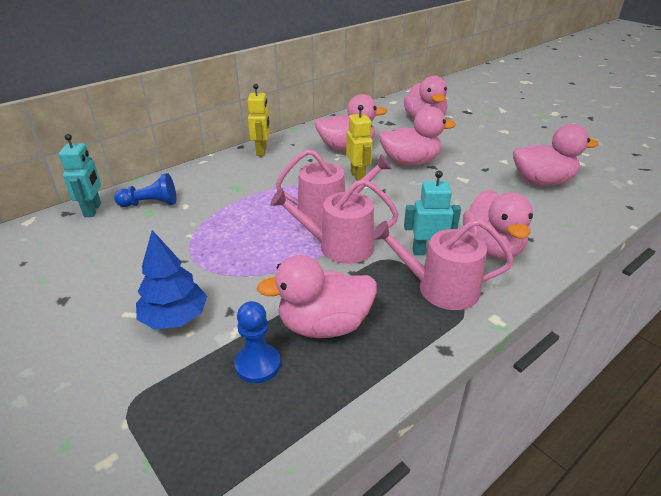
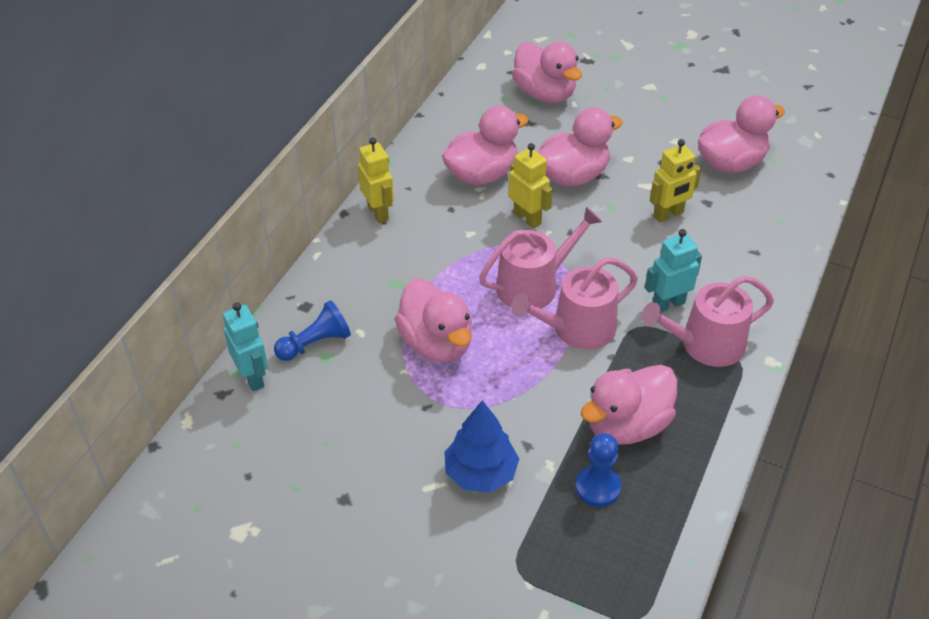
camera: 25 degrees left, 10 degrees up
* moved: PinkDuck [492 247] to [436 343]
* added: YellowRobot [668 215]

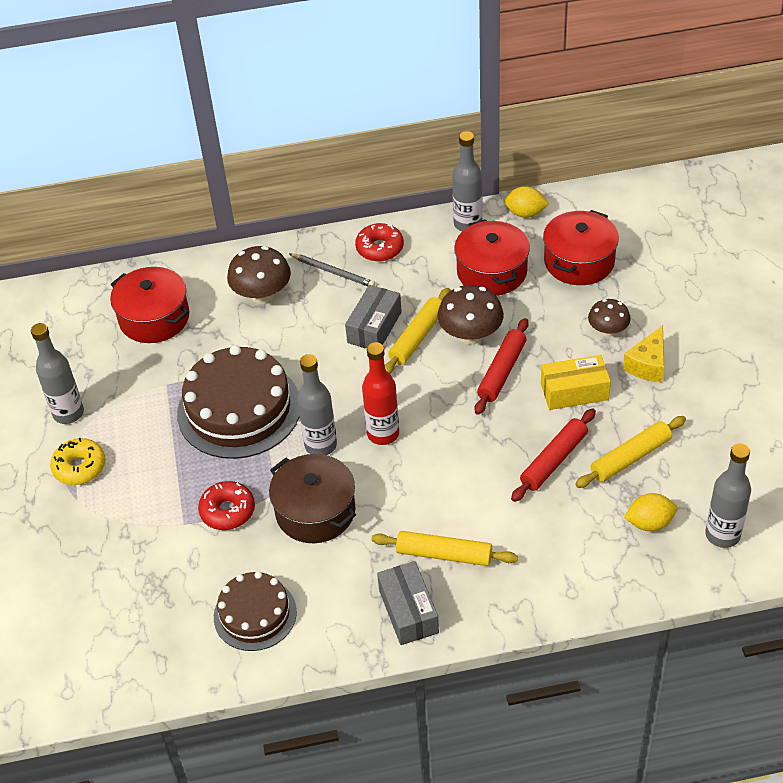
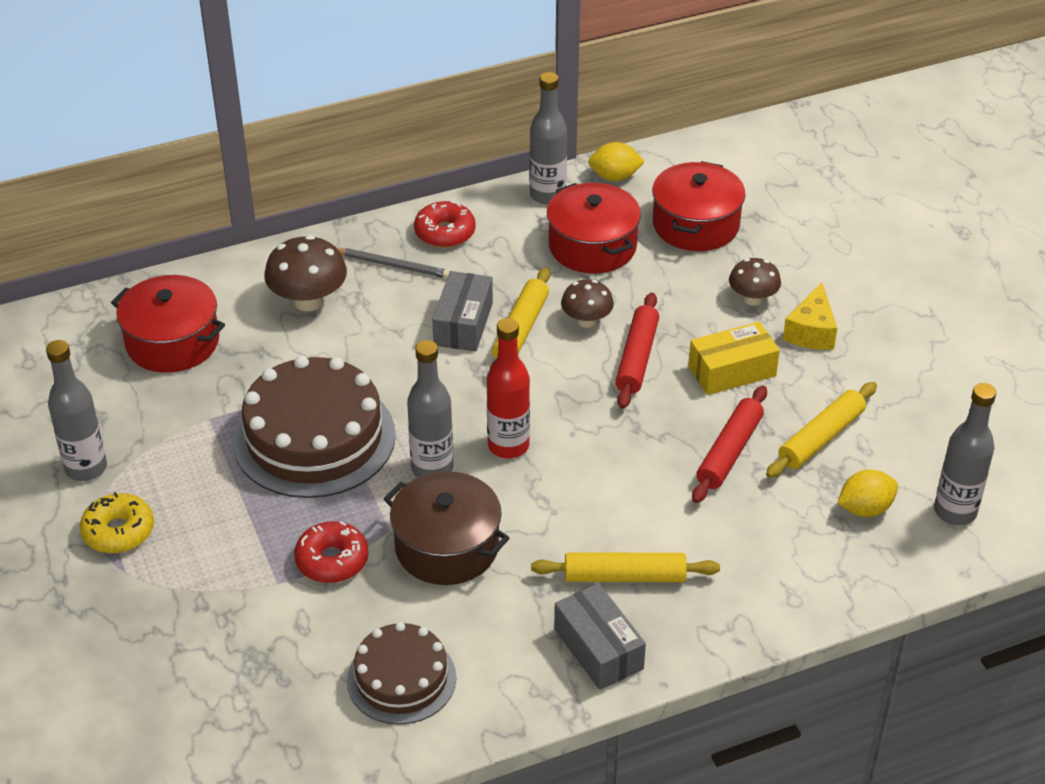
camera: 15 degrees left, 5 degrees down
* resized: BrownMushroom [470 335] = [586 321] x0.64

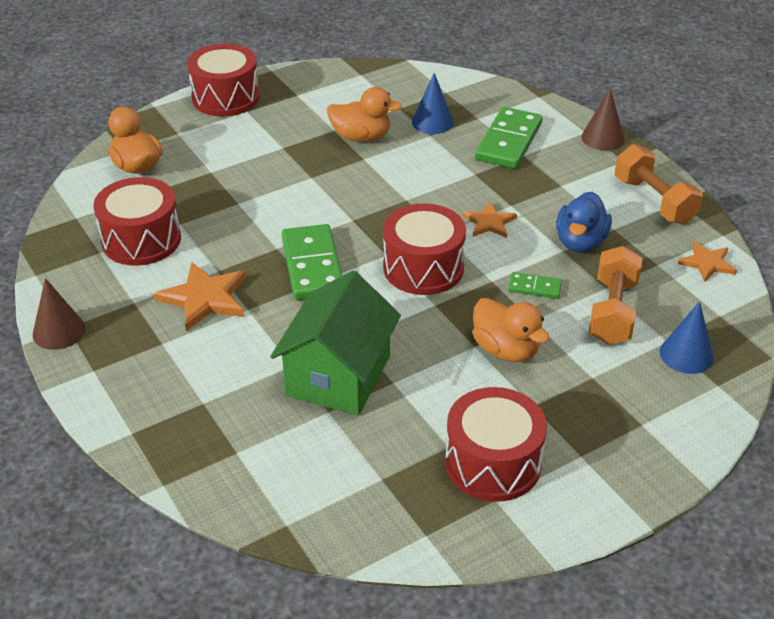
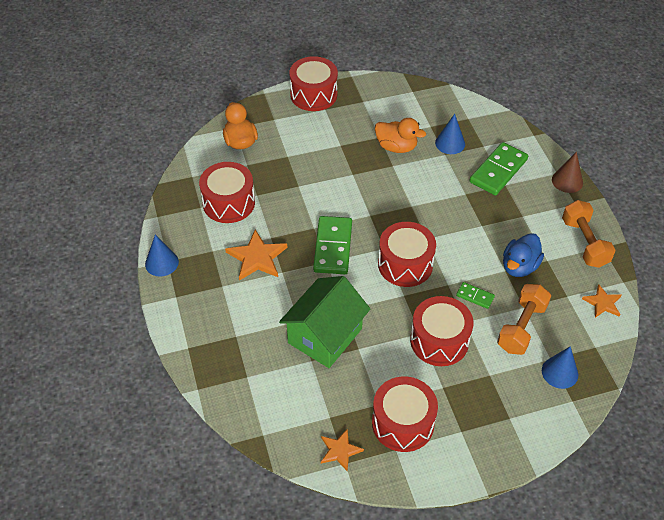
camera: 15 degrees right, 10 degrees up
* recoloured: BrownCone [59 331] to BlueCone [161 263]
* moved: OrangeStar [489 222] to [340 450]
* replaced: OrangeDuck [506 350] to RedDrum [439 341]

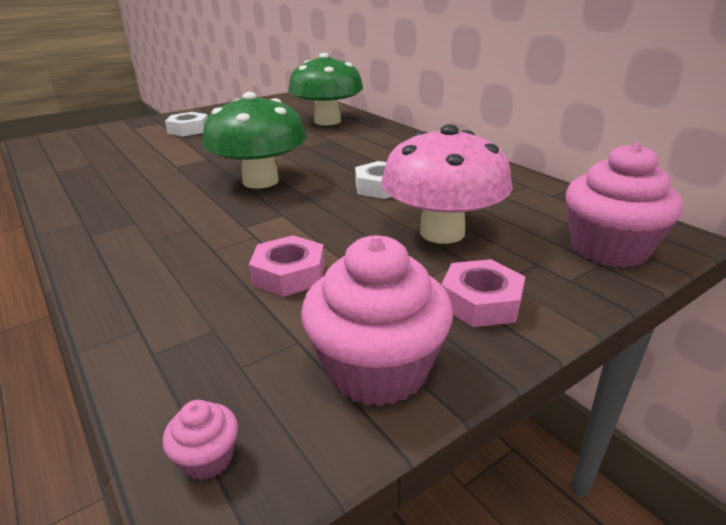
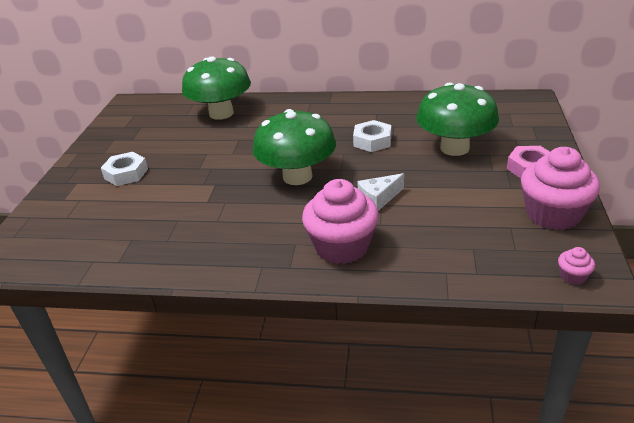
camera: 45 degrees left, 5 degrees up
* removed: PinkNut [289 274]
* recoloured: PinkMushroom [442 232] to GreenMushroom [454 148]
* moved: PinkCupcake [608 249] to [342 246]
* added: WhiteCheese [378 199]

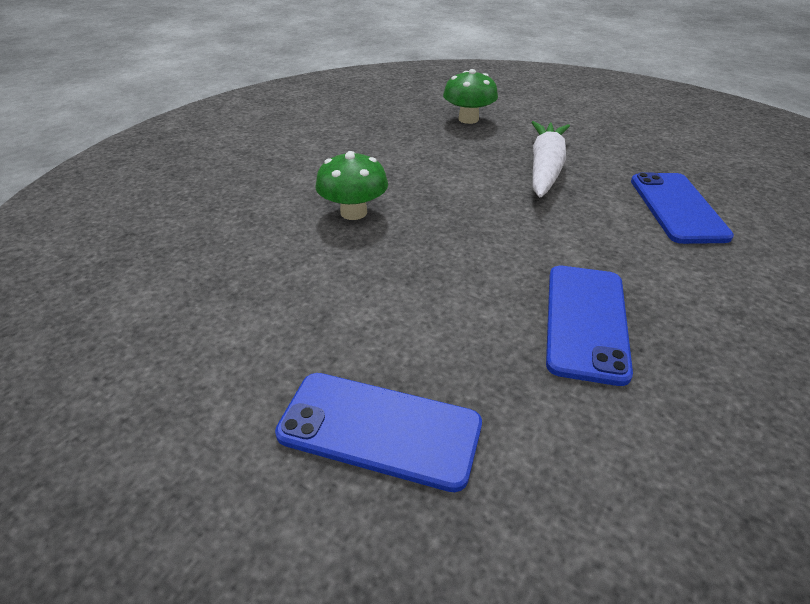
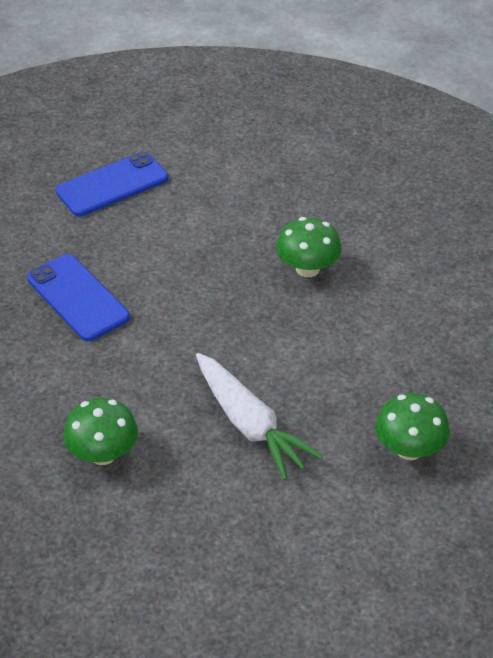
camera: 130 degrees right, 5 degrees up
* replaced: BluePhone [677 208] to GreenMushroom [103 454]

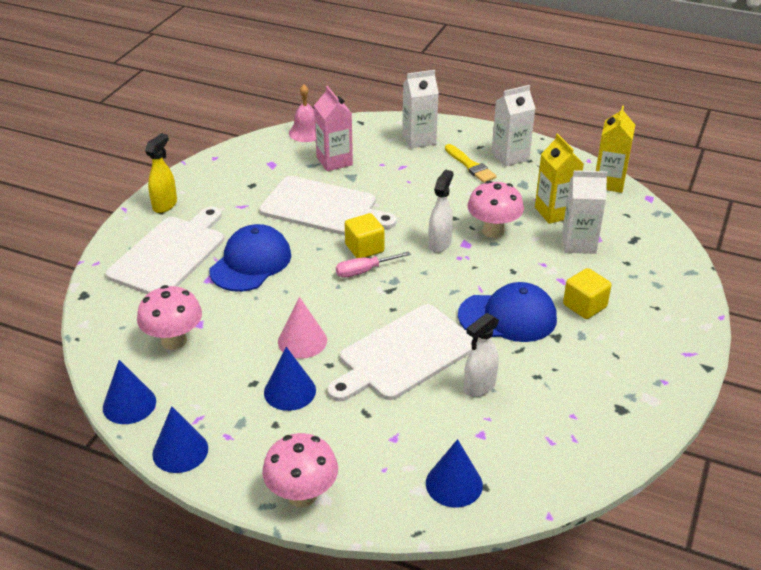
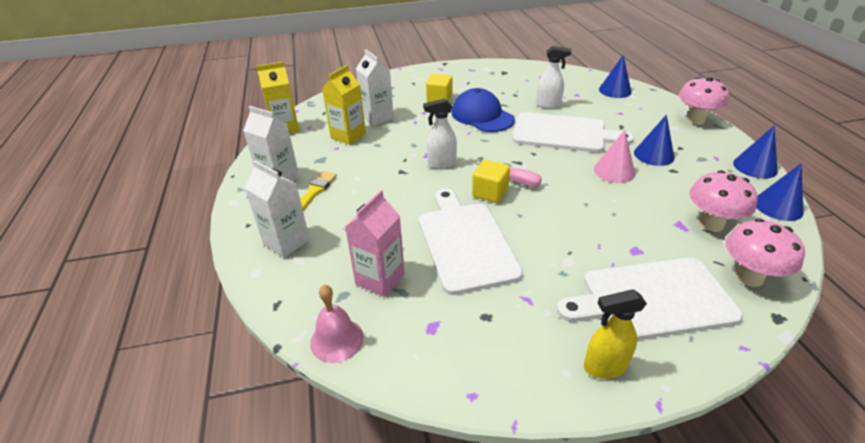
camera: 125 degrees left, 0 degrees up
* removed: BlueCap [251 263]
* moved: PinkMushroom [493 231] to [749 277]

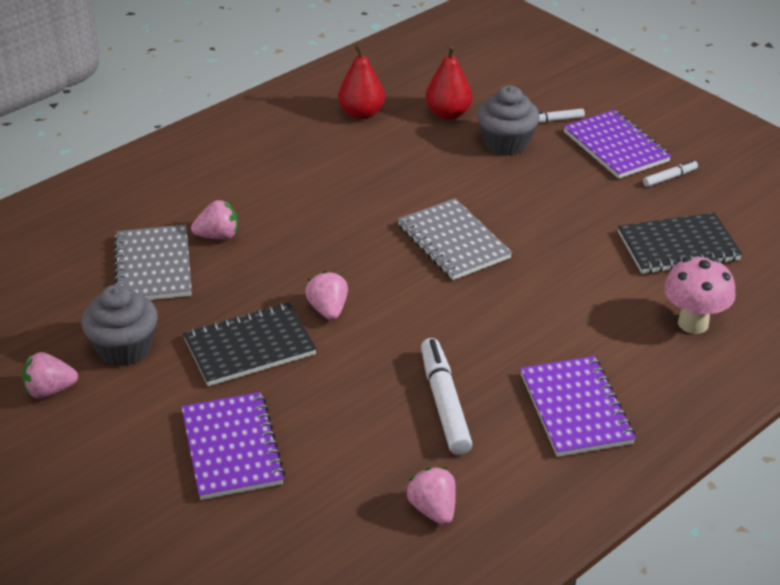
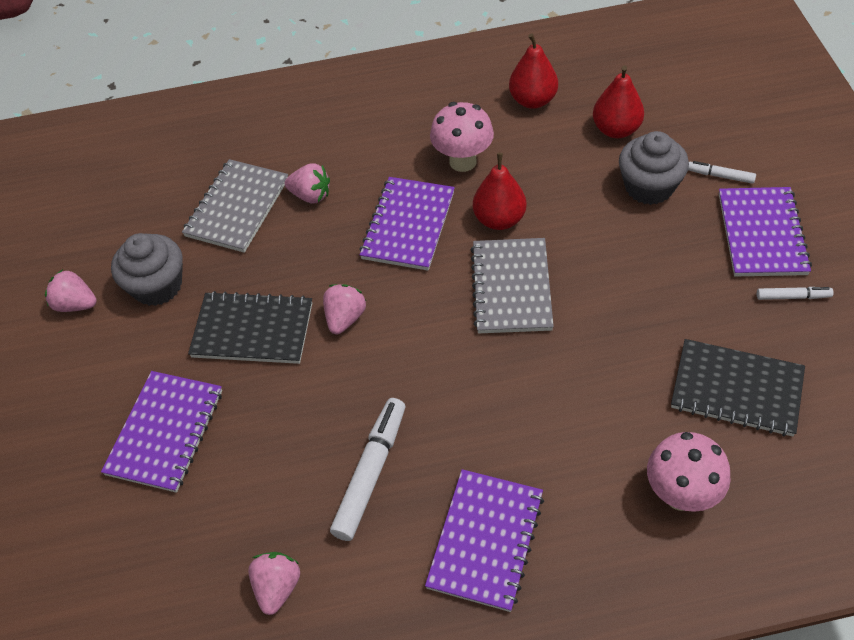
camera: 35 degrees right, 15 degrees up
* added: PurpleNotebook [408 225]
* added: PinkMushroom [463 161]
* added: RedPear [499 219]

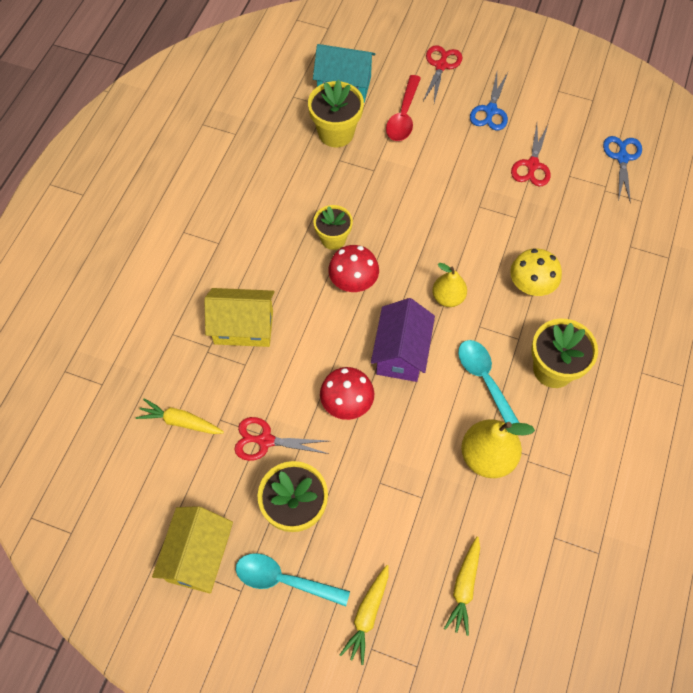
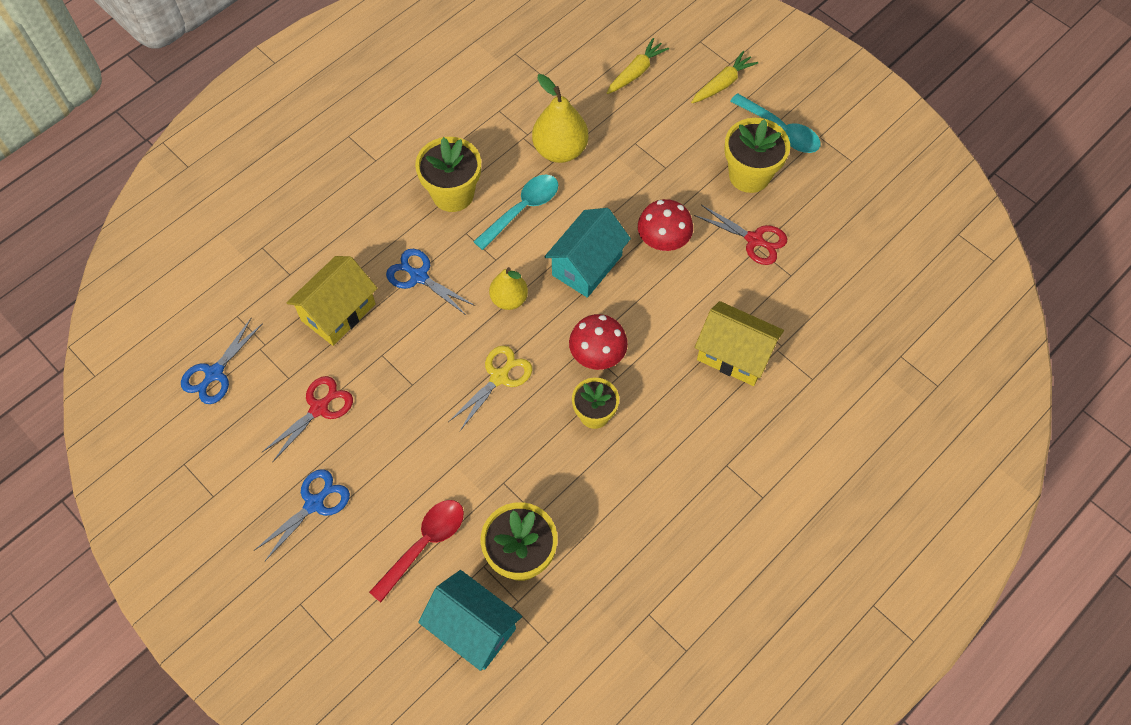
camera: 155 degrees left, 0 degrees up
* removed: YellowCarrot [180 421]
* moved: YellowHouse [198 556] to [338 312]
* recoloured: PurpleHouse [401 353] to TurquoiseHouse [587 265]
* removed: RedScissors [441 66]
* turned: TurquoiseSpoon [485 381] = [522 209] 135 degrees counterclockwise
* replaced: YellowMushroom [531 286] to BlueScissors [418 276]
* added: YellowScissors [499 377]

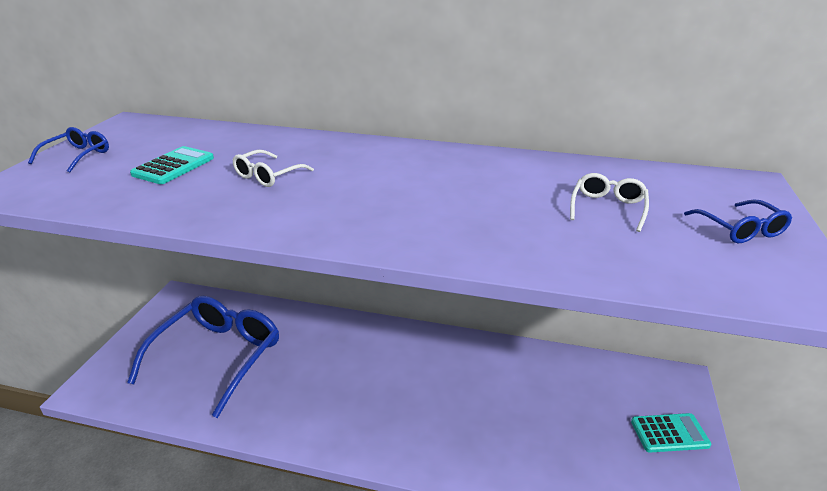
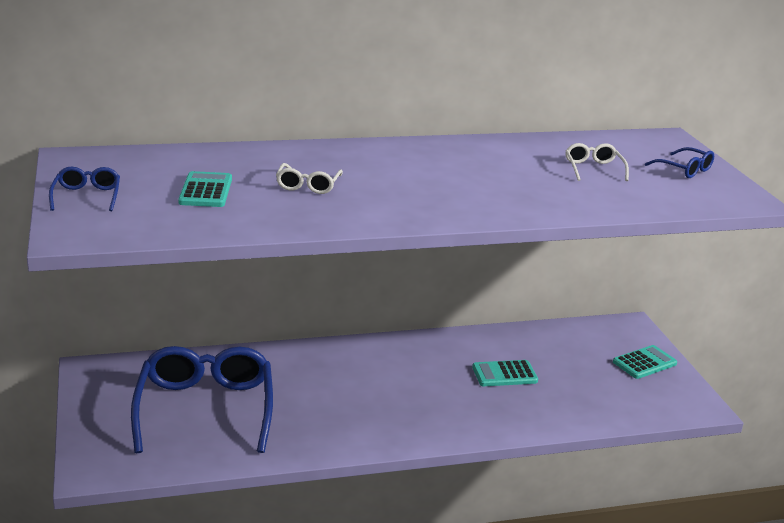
camera: 30 degrees left, 5 degrees down
* added: TurquoiseCalculator [504 374]

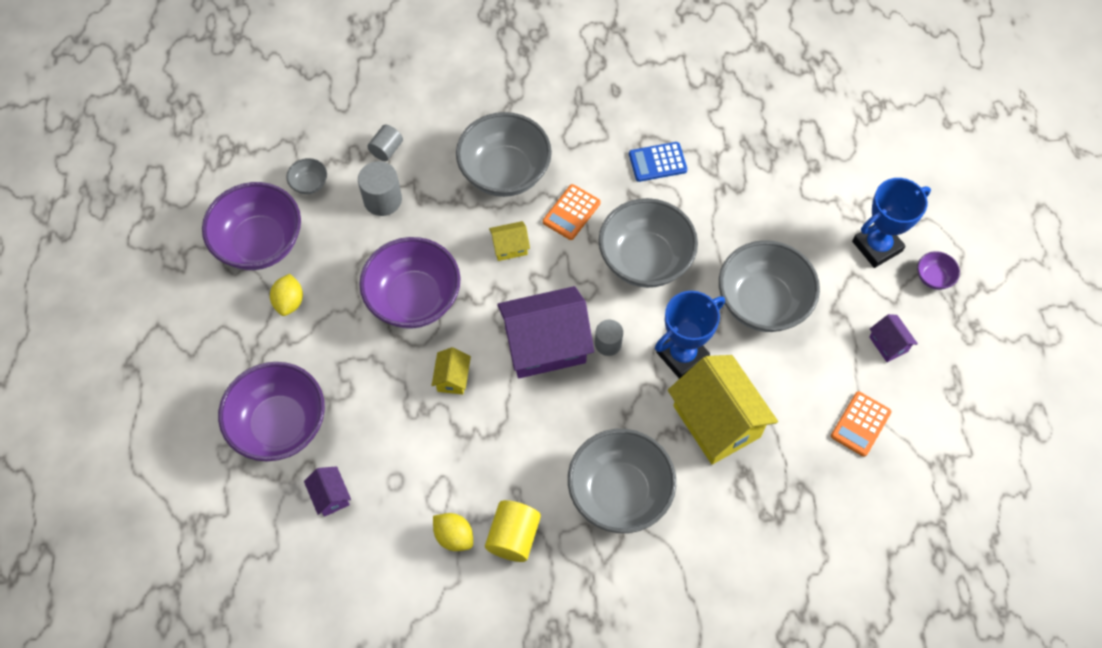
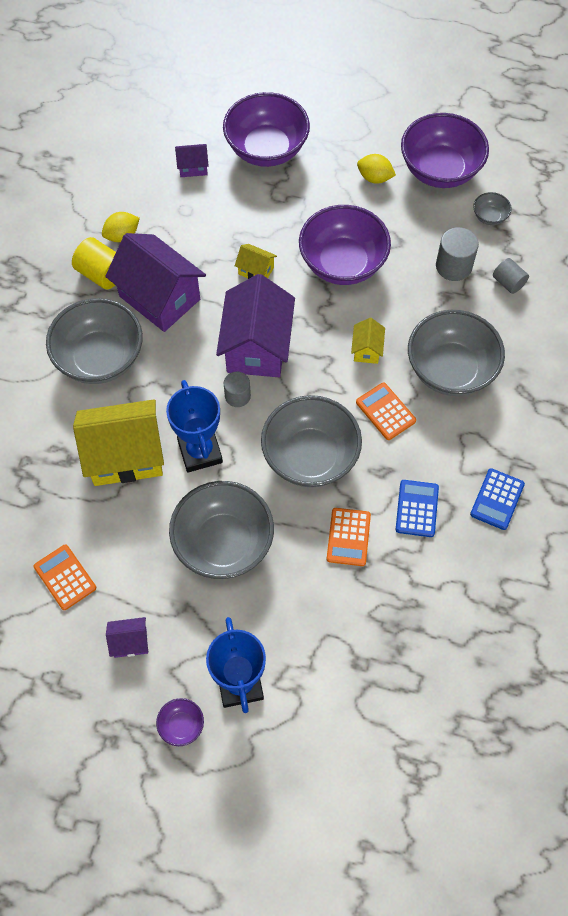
camera: 110 degrees right, 0 degrees up
* added: PurpleHouse [159 298]
* added: OrangeCalculator [348 537]
* added: BlueCalculator [497 499]

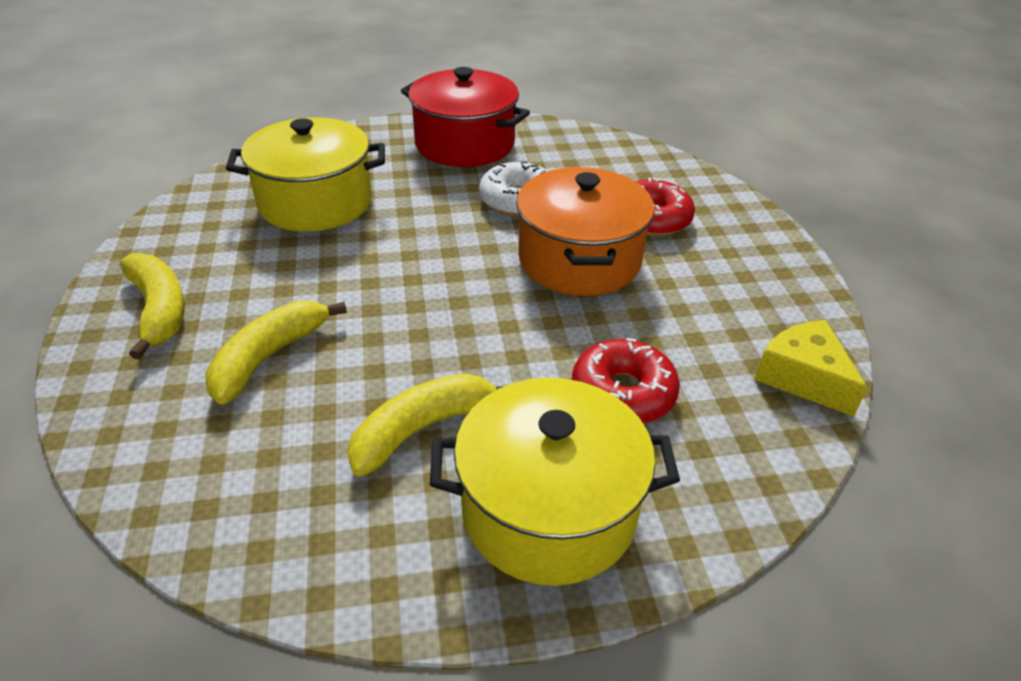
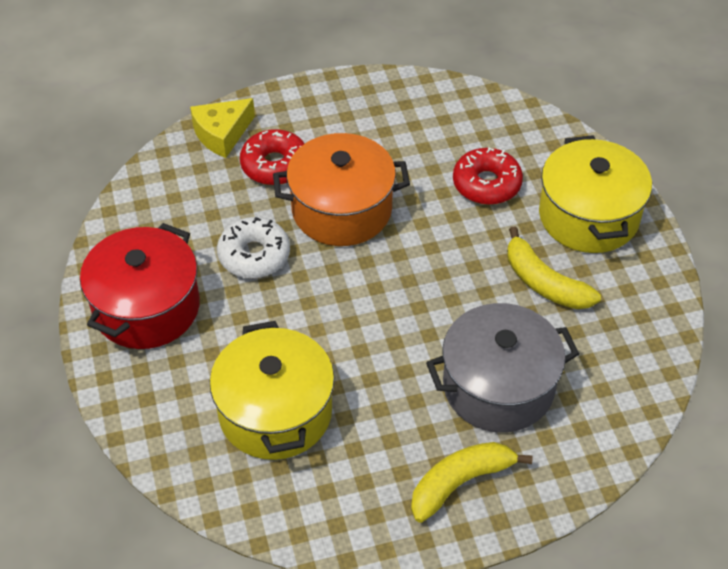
camera: 95 degrees left, 10 degrees up
* replaced: YellowBanana [269 357] to GreyPot [498 386]
* moved: YellowCheese [803 377] to [222 134]

